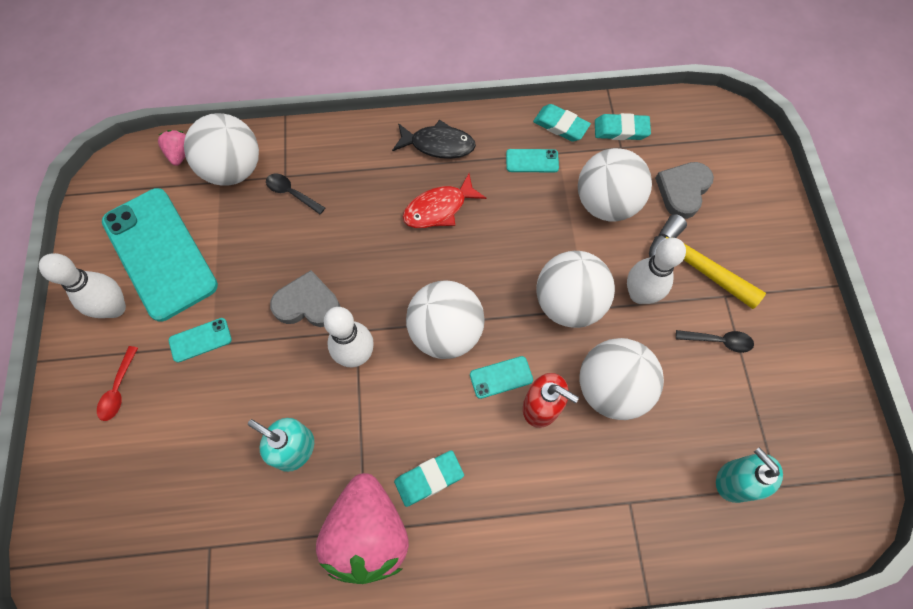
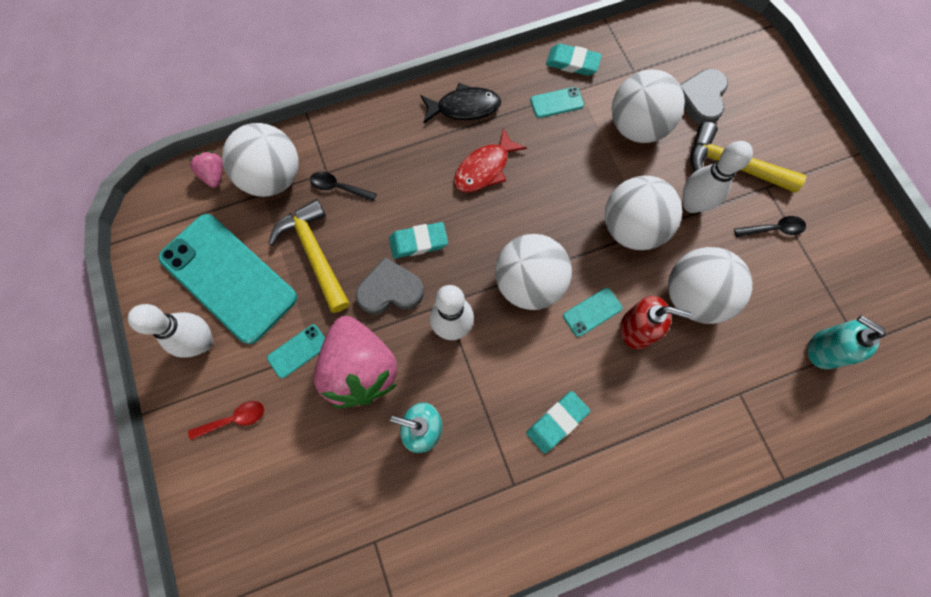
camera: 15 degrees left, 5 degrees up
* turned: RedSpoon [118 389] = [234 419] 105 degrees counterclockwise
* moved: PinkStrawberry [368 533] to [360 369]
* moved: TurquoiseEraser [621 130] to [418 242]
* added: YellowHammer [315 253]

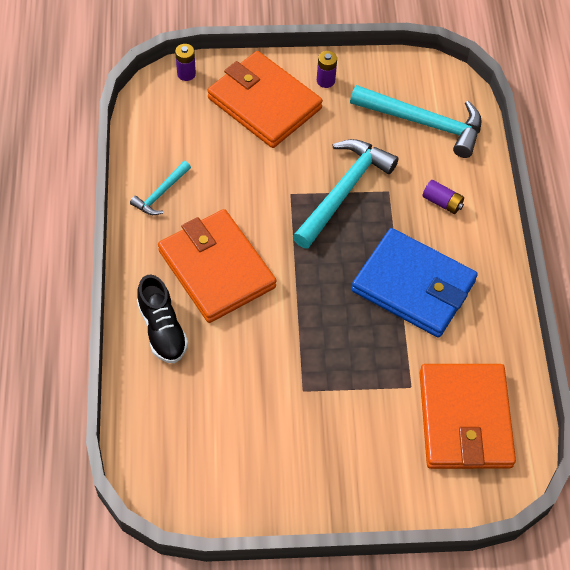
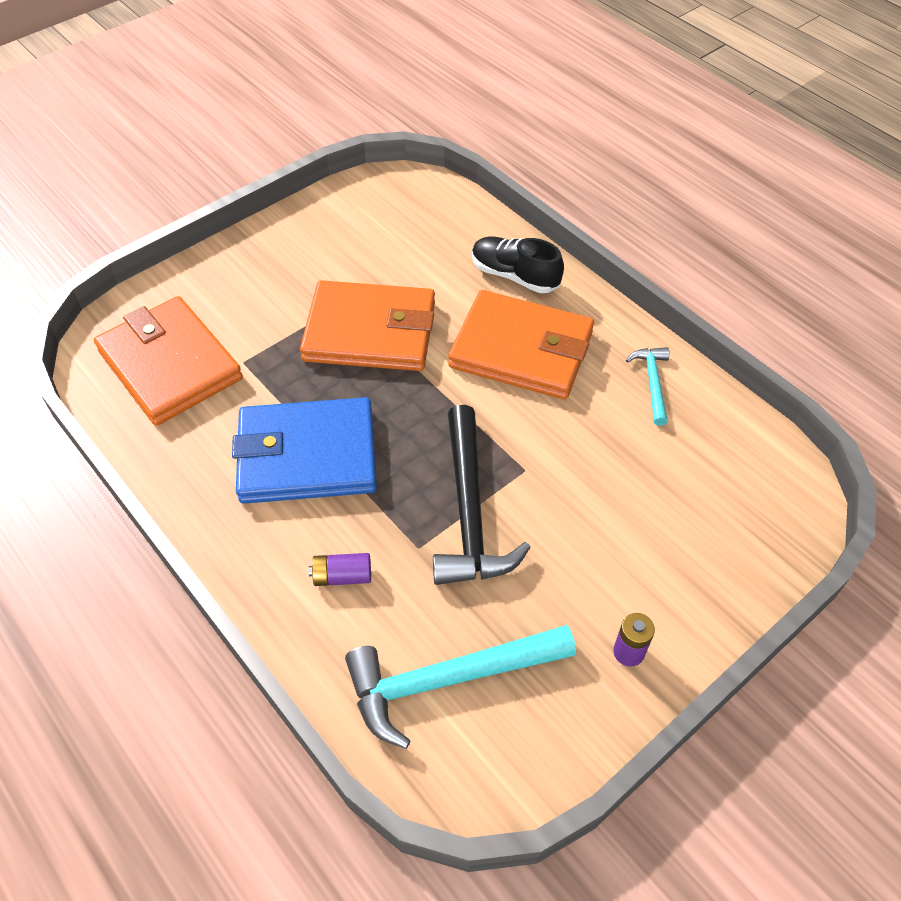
camera: 145 degrees right, 5 degrees down
* removed: PurpleBattery [186 74]
* moved: OrangeWallet [264 103] to [370 332]
* recoloured: TurquoiseHammer [344 191] to BlackHammer [469 512]

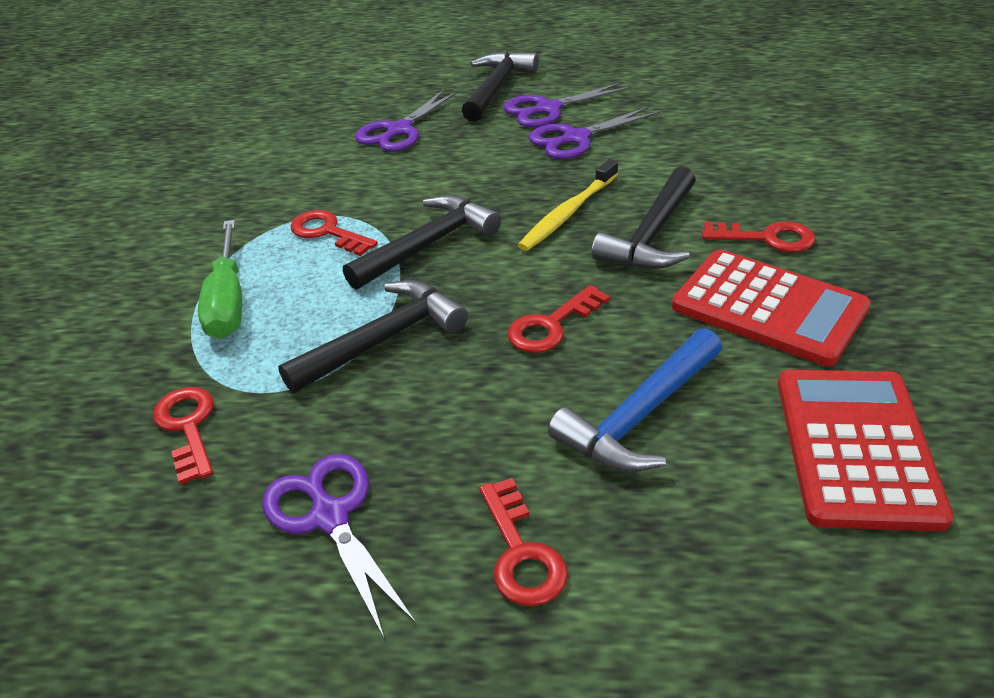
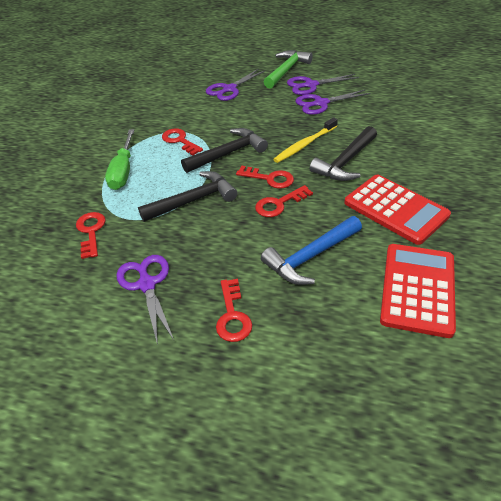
camera: 10 degrees right, 5 degrees up
* recoloured: BlackHammer [497 88] to GreenHammer [286 70]
* moved: RedKey [767 238] to [269 178]

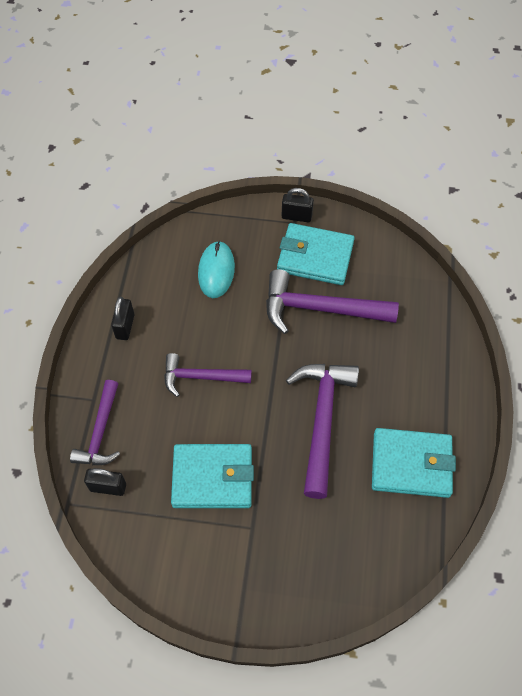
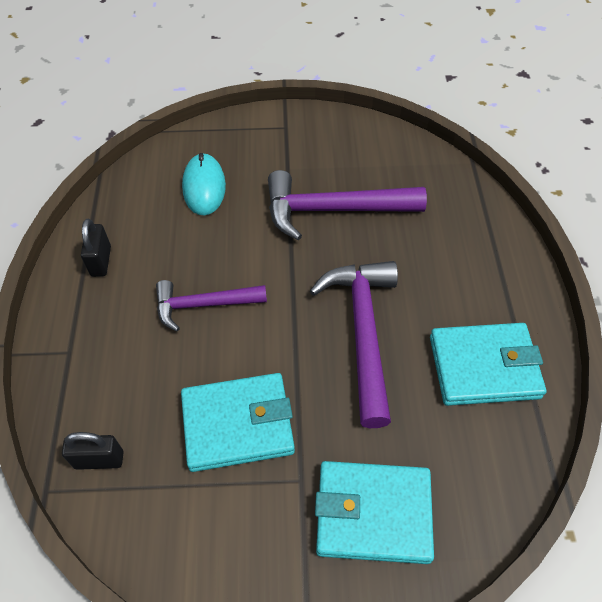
camera: 10 degrees left, 5 degrees down
* removed: PurpleHammer [100 432]
* moved: TurquoiseWallet [315 257] to [373 513]
* removed: BlackPadlock [296 216]

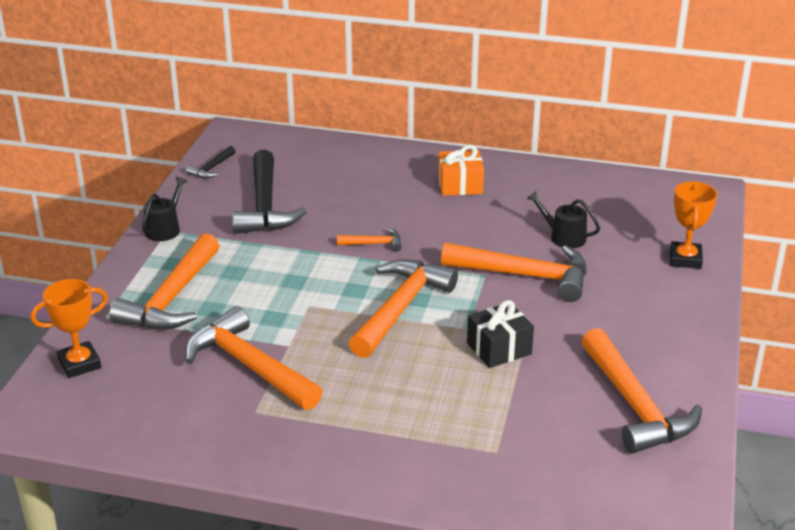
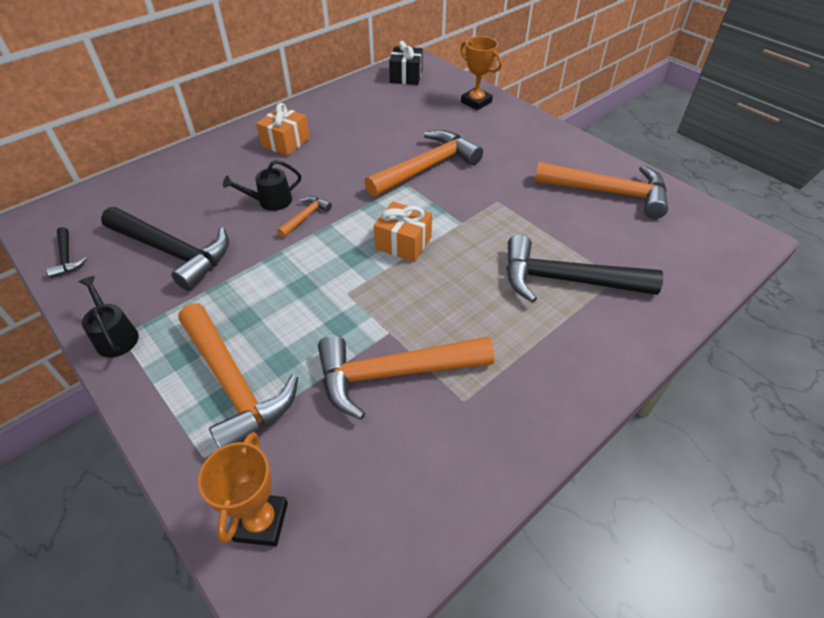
camera: 55 degrees left, 15 degrees up
* replaced: OrangeHammer [401 308] to OrangeGift [403 243]
* moved: BlackGift [499 348] to [406 76]
* moved: BlackWateringCan [563 237] to [270 201]
* added: BlackHammer [565 280]

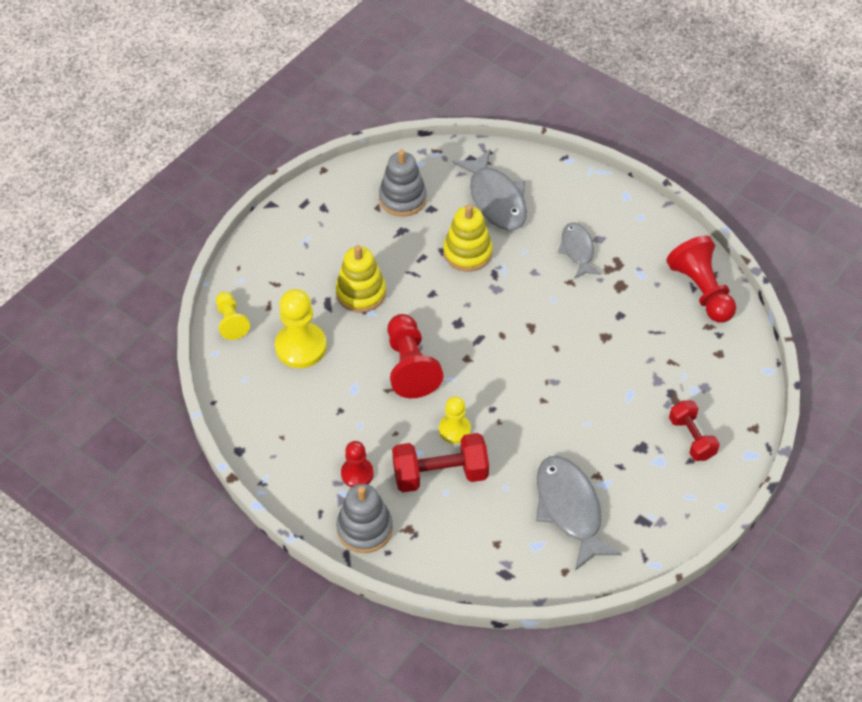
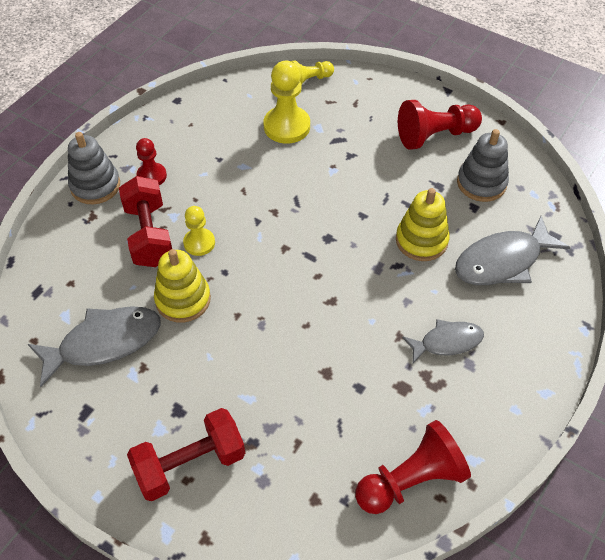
camera: 85 degrees right, 0 degrees up
* moved: YellowStackingToy [361 293] to [183 299]
* moved: RedPawn [410 366] to [435 136]
* resized: RedDumbbell [691 438] = [190 464] x1.53

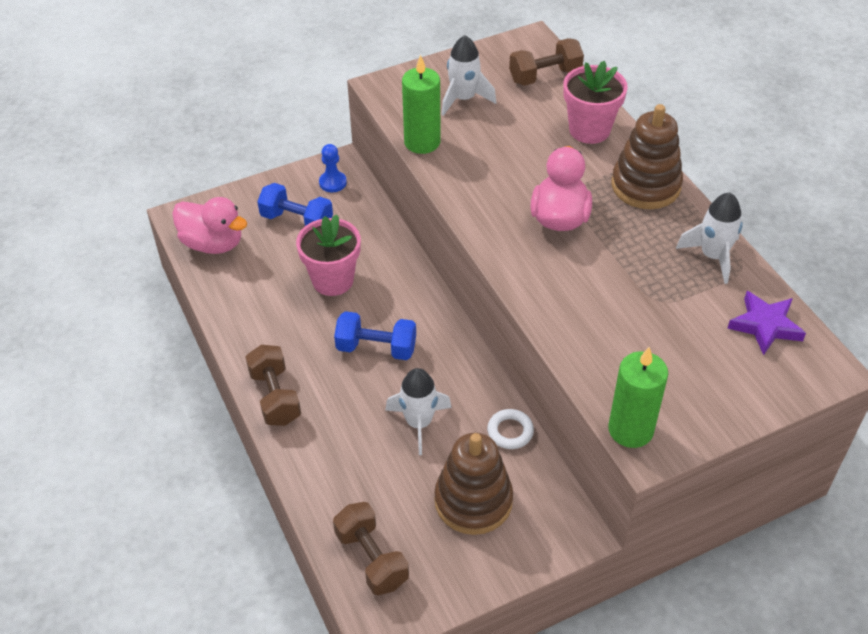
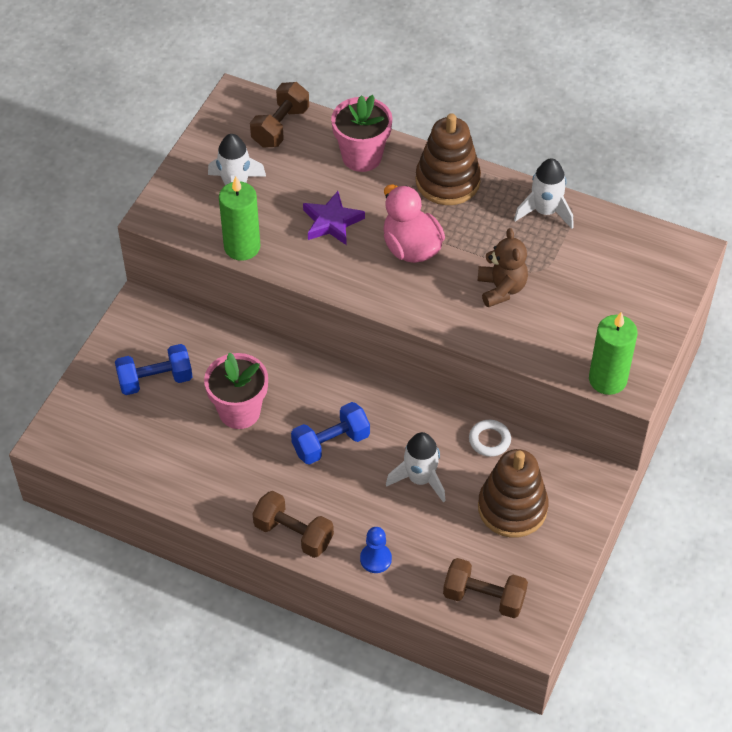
camera: 40 degrees left, 5 degrees up
* removed: PinkDuck [213 243]
* moved: BluePawn [332 182] to [375 559]
* moved: PurpleStar [765 325] to [332 222]
* added: BrownTeddyBear [501 289]

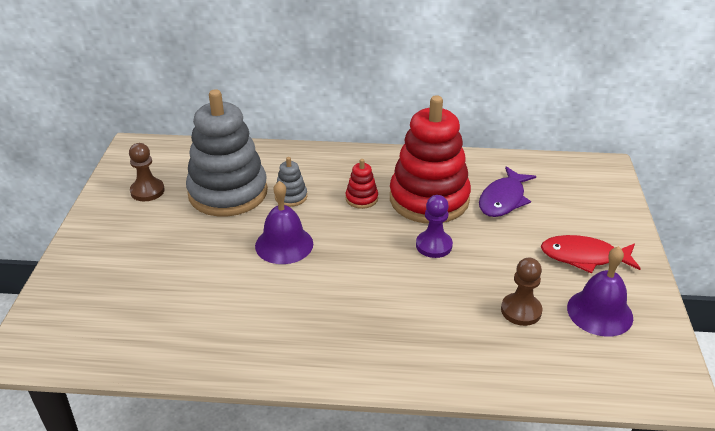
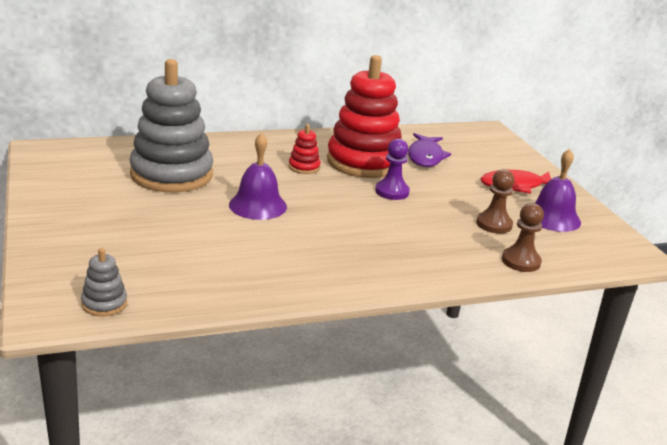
camera: 25 degrees left, 10 degrees down
* moved: BrownPawn [147 191] to [520 261]
* moved: GreyStackingToy [291 197] to [104 304]

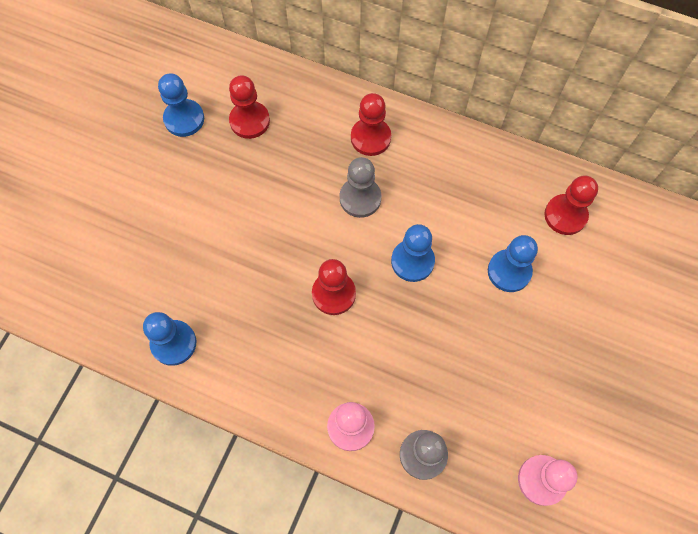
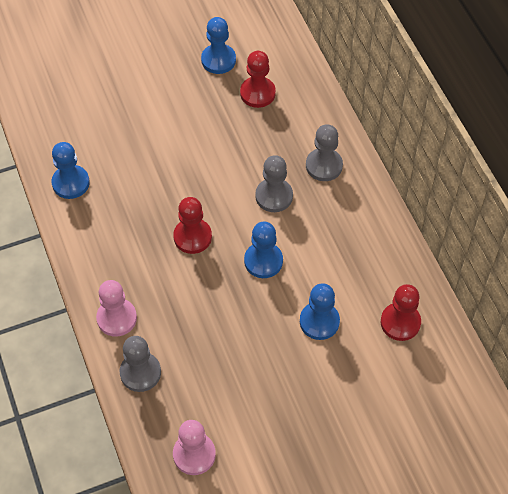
camera: 45 degrees right, 10 degrees down
* recoloured: RedPawn [370 138] to GreyPawn [324 166]

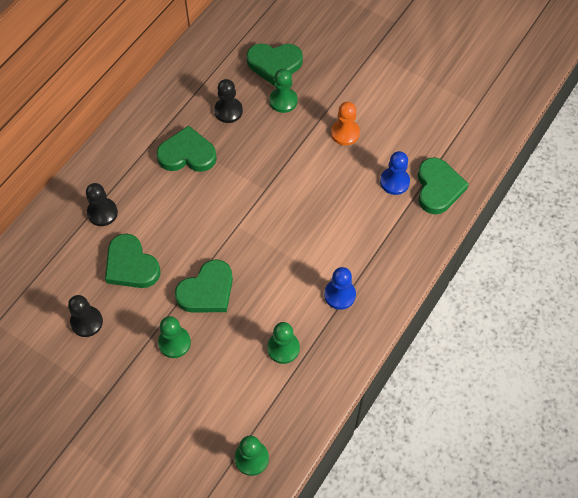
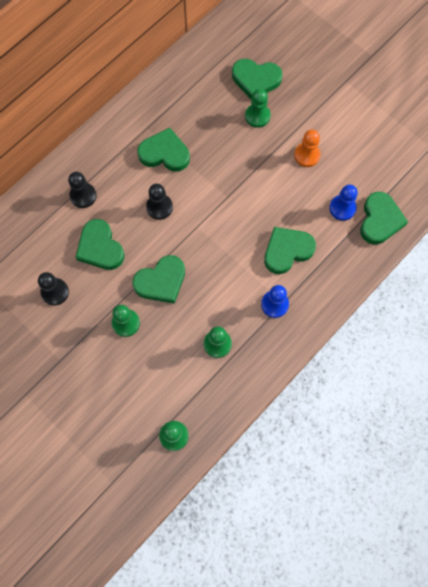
camera: 10 degrees right, 10 degrees up
* moved: BlackPawn [228 111] to [159 207]
* added: GreenHeart [287 251]

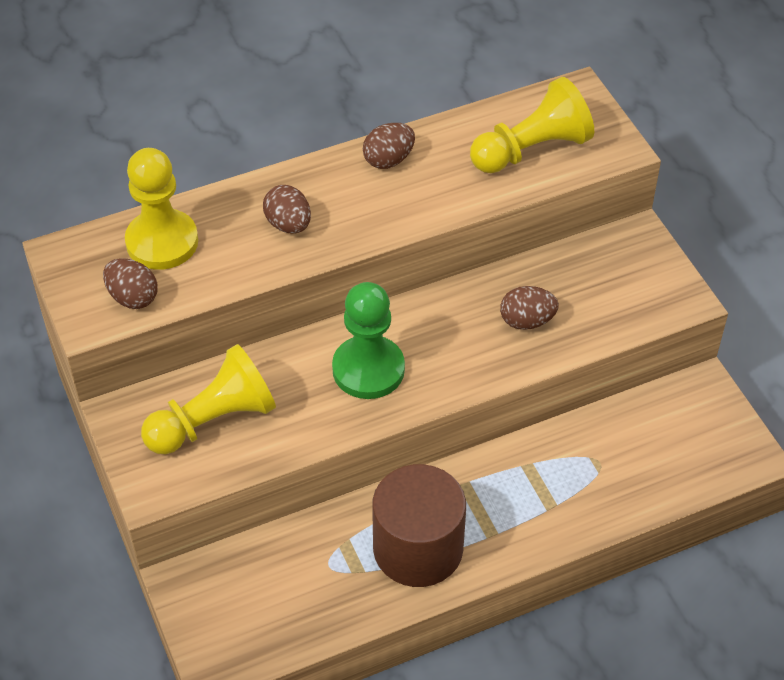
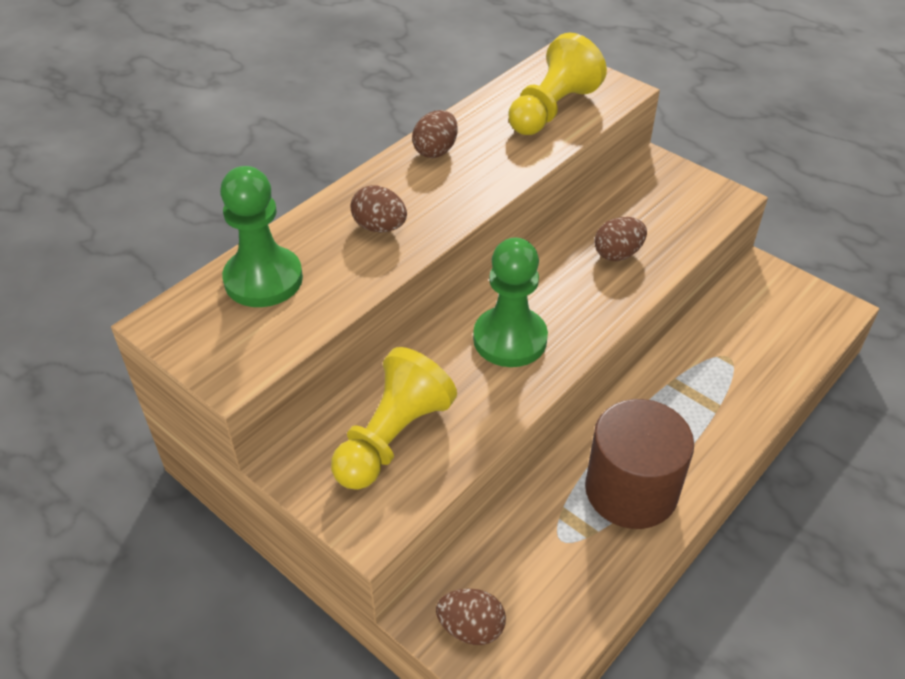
camera: 25 degrees left, 5 degrees down
* moved: BrownEgg [133 297] to [471 628]
* recoloured: YellowPawn [162 242] to GreenPawn [263 279]

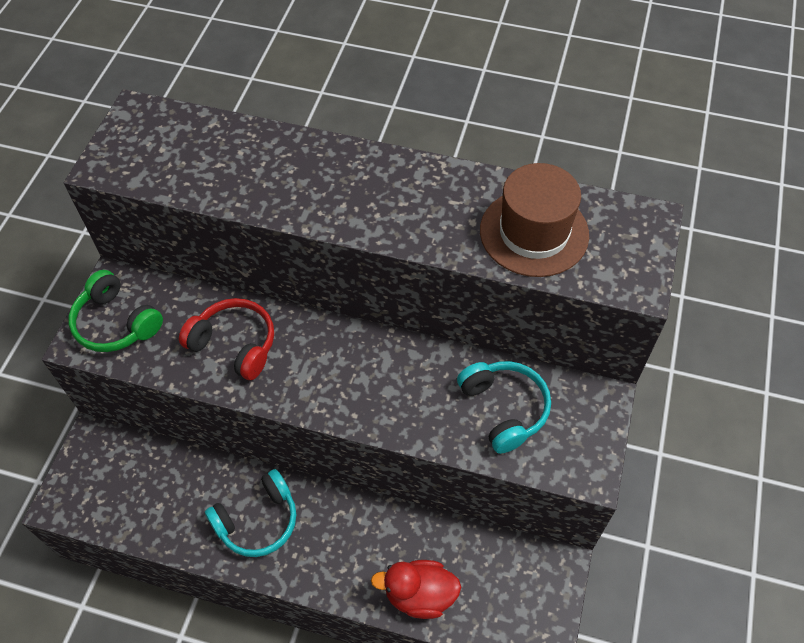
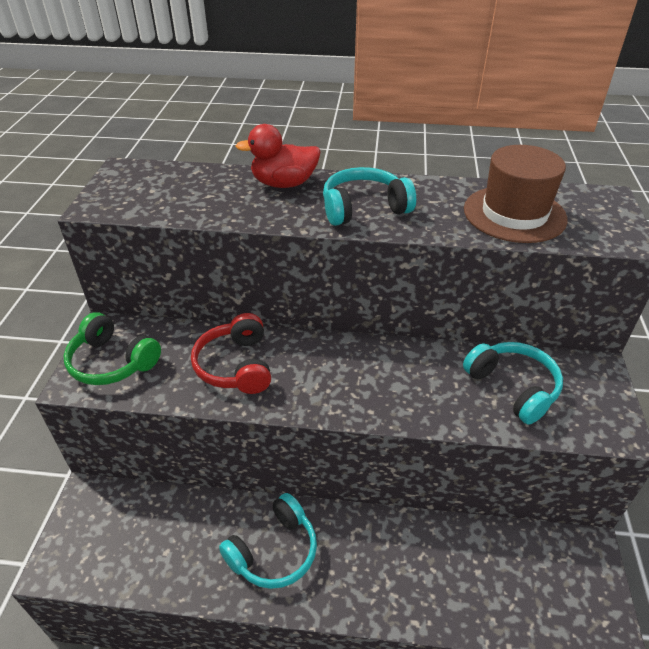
camera: 10 degrees left, 15 degrees down
* turned: RedHeadphones [235 344] = [235 365] 120 degrees counterclockwise
* moved: RedDuck [419 595] to [284 184]
* added: TurquoiseHeadphones [364 208]

